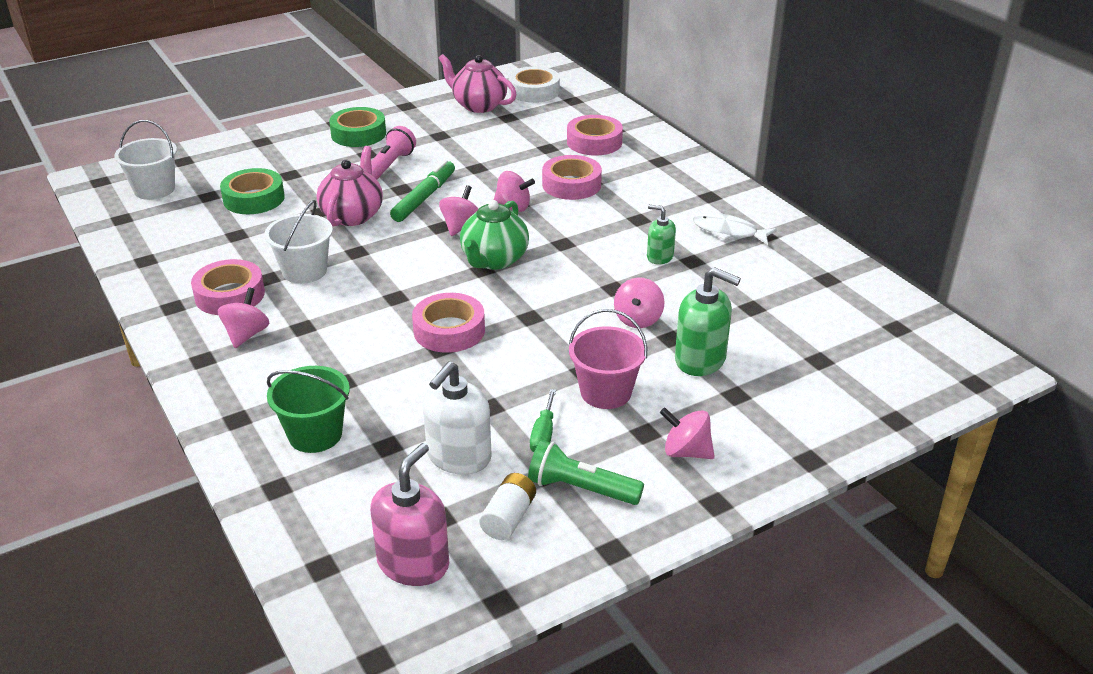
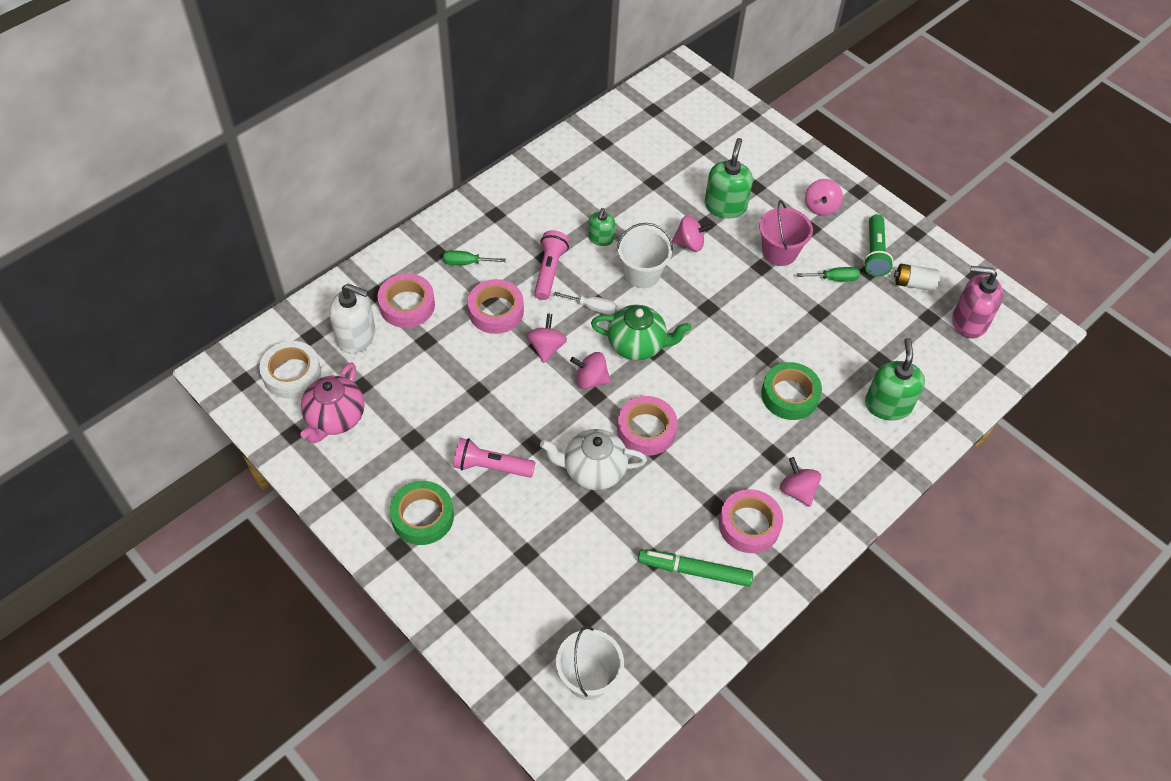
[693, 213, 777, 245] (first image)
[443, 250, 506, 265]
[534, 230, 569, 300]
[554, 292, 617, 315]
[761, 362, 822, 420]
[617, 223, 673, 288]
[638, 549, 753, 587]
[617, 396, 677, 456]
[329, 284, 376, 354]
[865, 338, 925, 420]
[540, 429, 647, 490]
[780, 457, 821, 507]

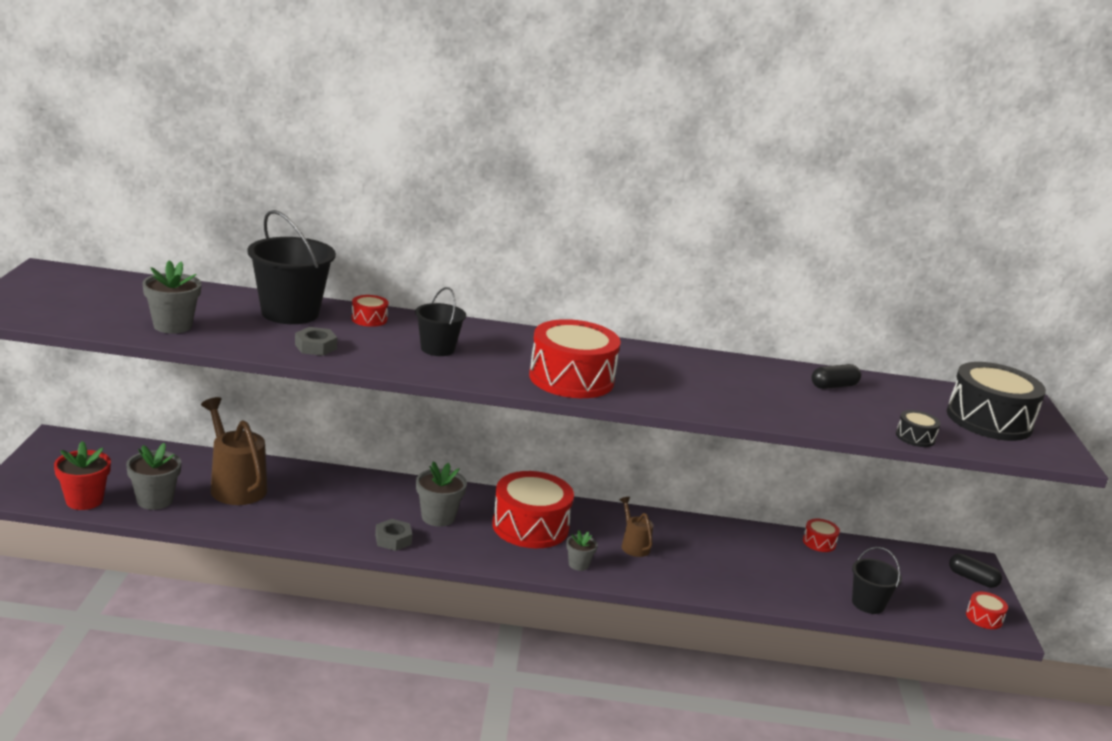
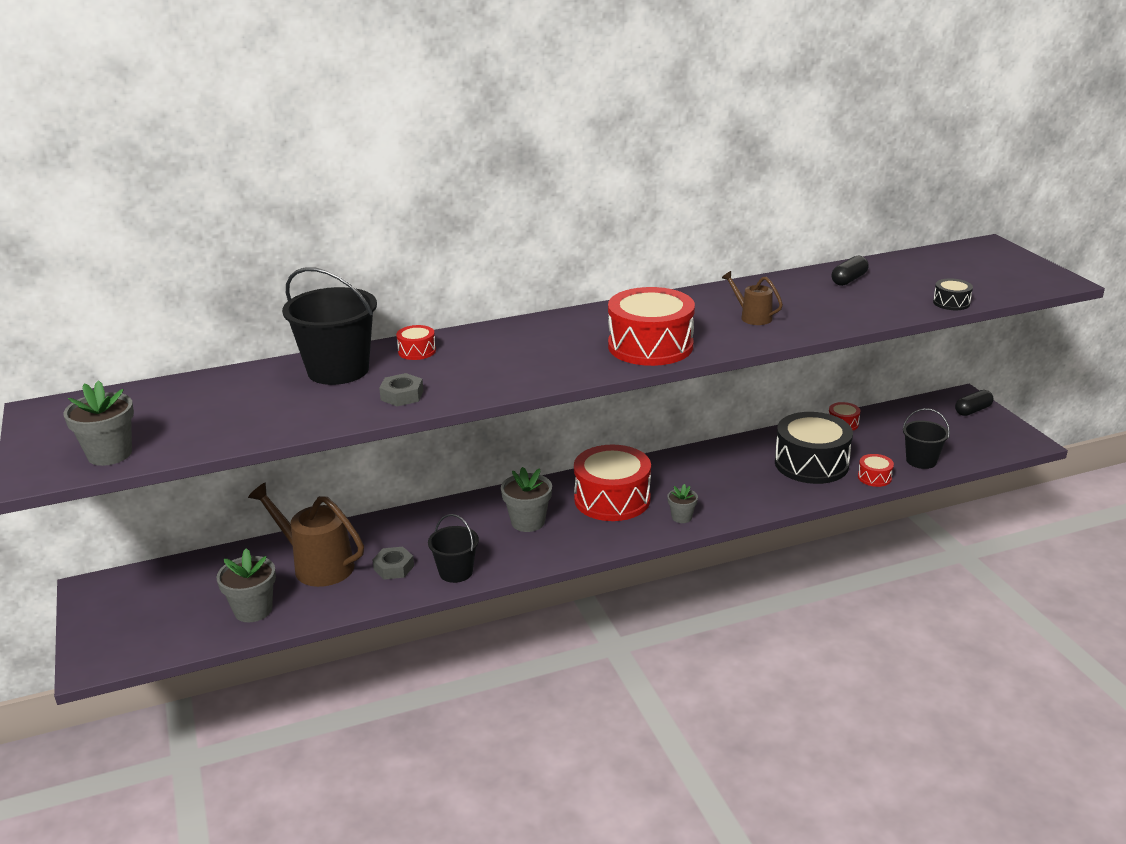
[54, 441, 111, 510] (first image)
[63, 380, 134, 466]
[373, 547, 414, 580]
[428, 514, 479, 583]
[722, 271, 783, 325]
[775, 412, 853, 484]
[858, 454, 894, 487]
[955, 390, 994, 416]

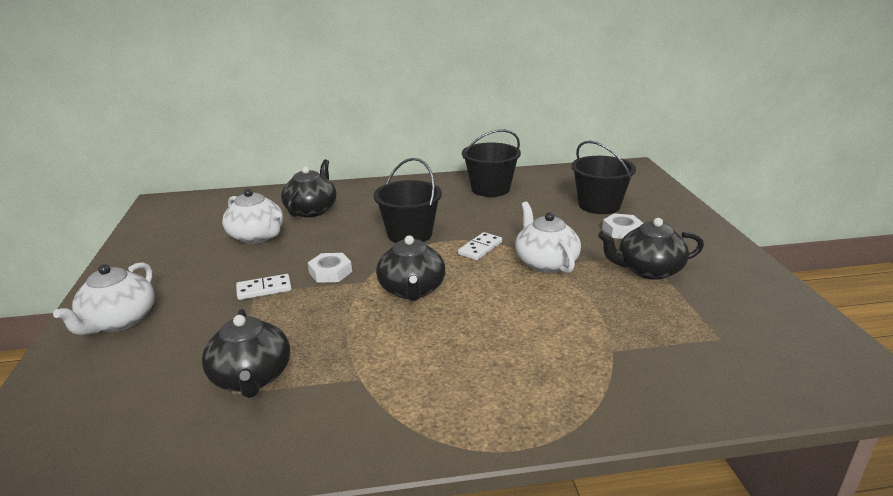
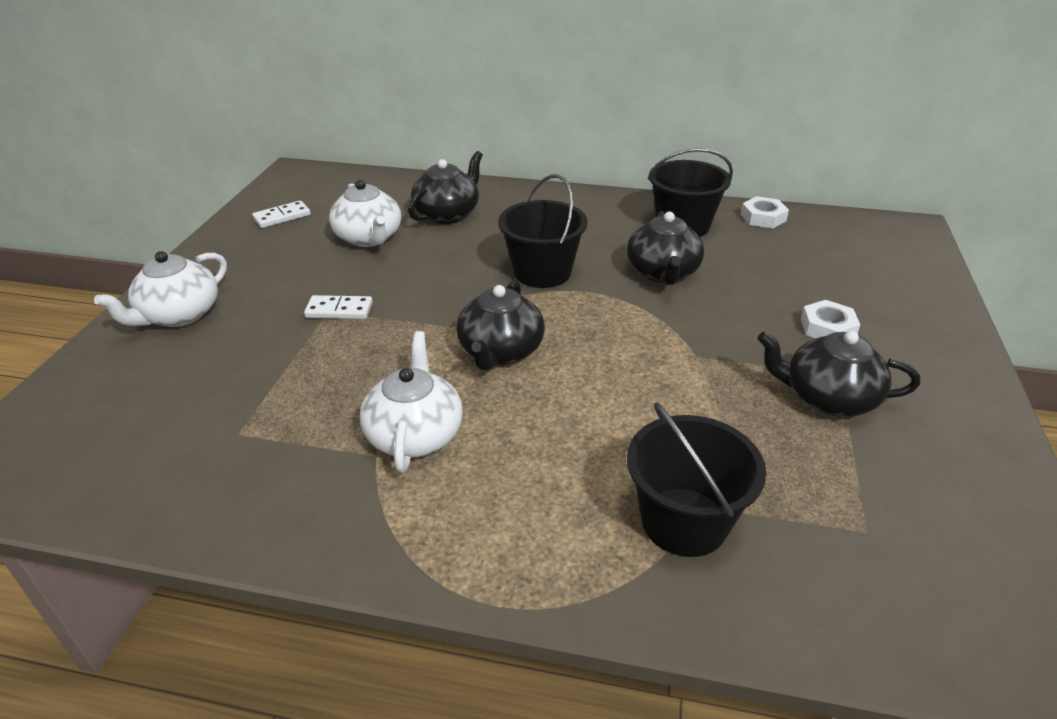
[627, 211, 704, 285]
[741, 196, 789, 228]
[252, 201, 311, 228]
[360, 331, 463, 472]
[627, 402, 766, 557]

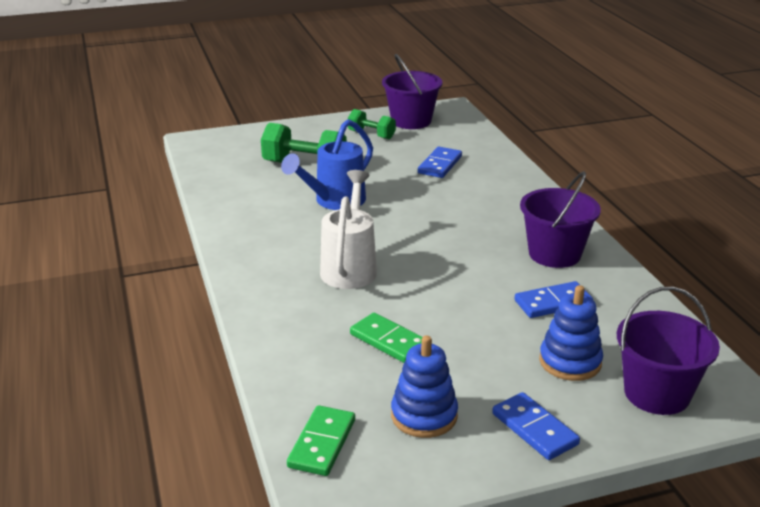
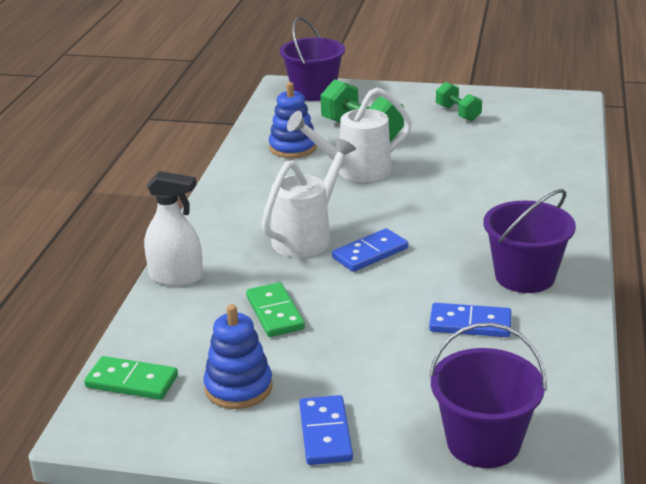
[144, 171, 203, 286]
[280, 17, 345, 101]
[332, 228, 408, 272]
[269, 82, 317, 158]
[287, 87, 412, 182]
[84, 356, 178, 400]

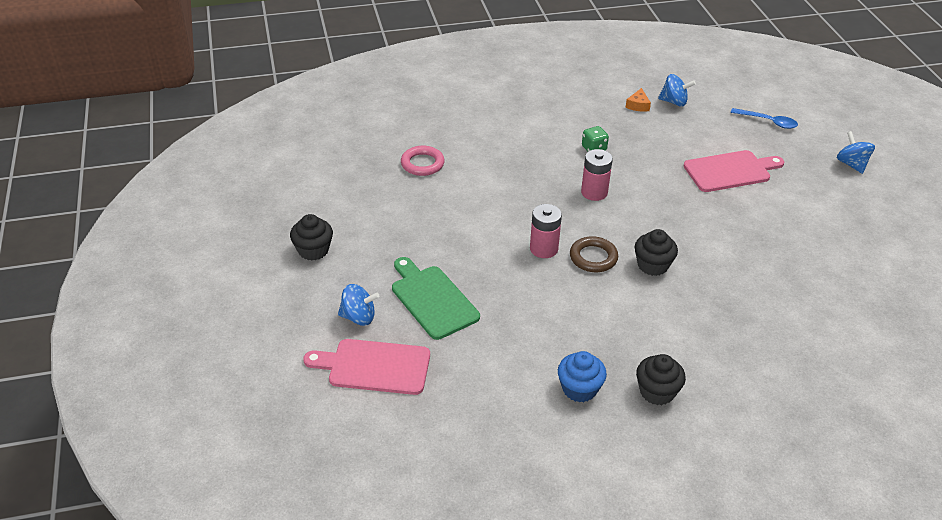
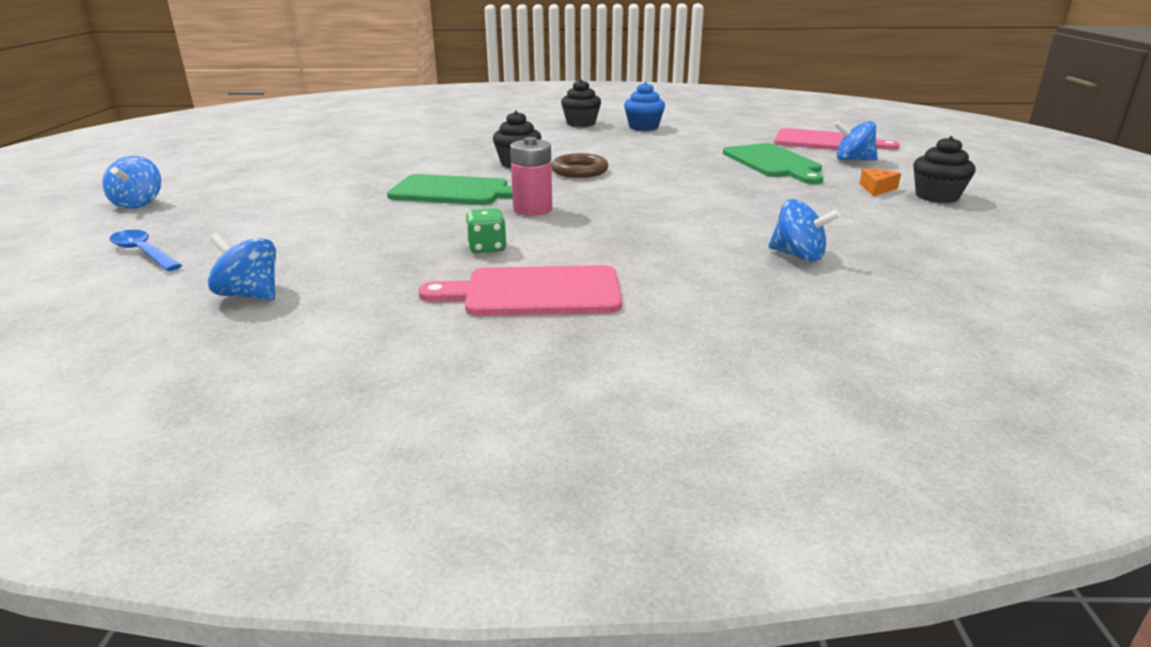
[530, 204, 562, 258] (first image)
[387, 174, 513, 205]
[859, 168, 901, 196]
[418, 265, 622, 316]
[768, 199, 841, 262]

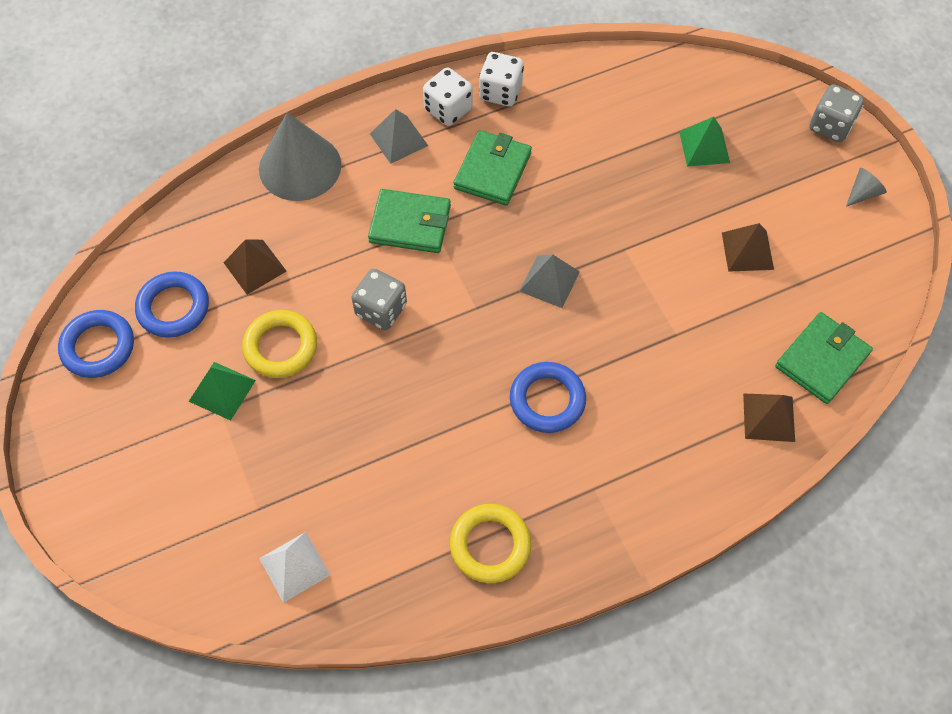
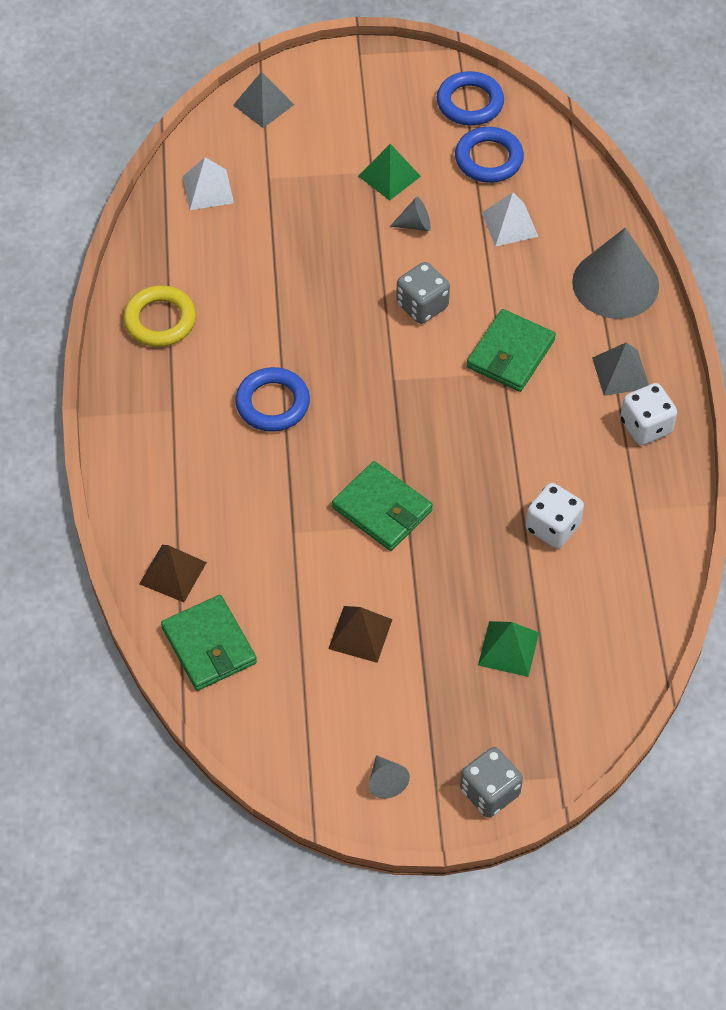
[332, 461, 433, 551]
[526, 483, 584, 548]
[233, 72, 294, 128]
[390, 197, 431, 231]
[481, 192, 538, 247]

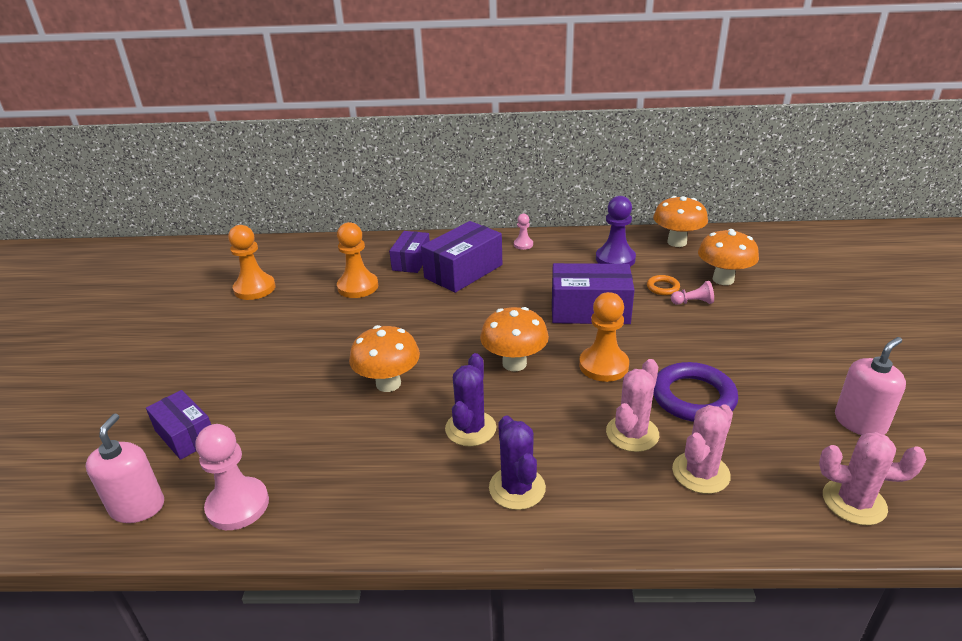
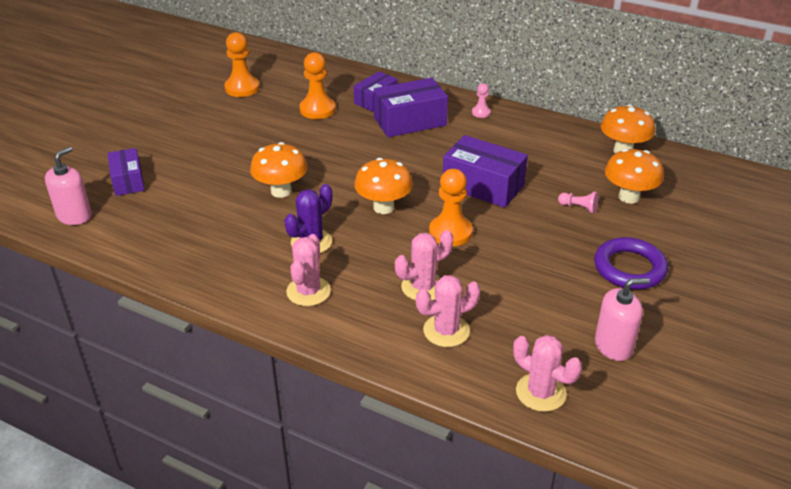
[196, 424, 269, 530] (first image)
[596, 196, 636, 267] (first image)
[647, 275, 680, 295] (first image)
[594, 237, 668, 290]
[286, 234, 331, 306]

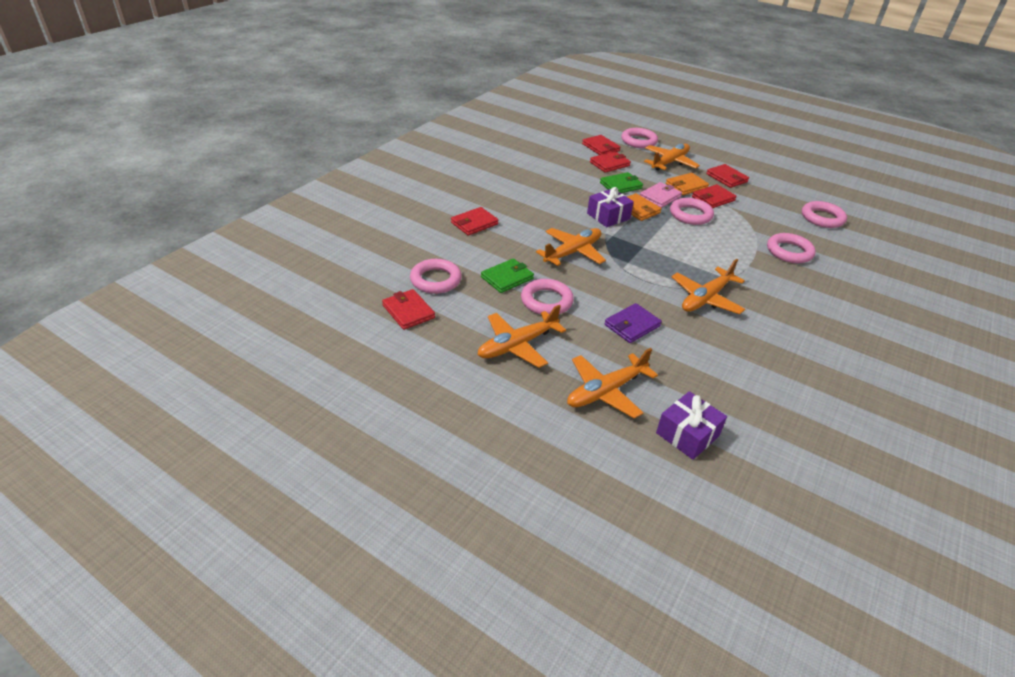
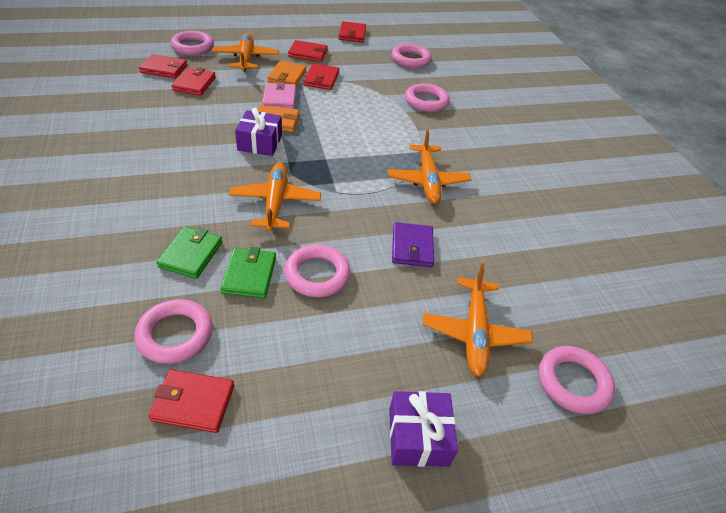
[478, 305, 566, 368] (first image)
[338, 21, 366, 42]
[156, 227, 223, 279]
[389, 391, 458, 467]
[539, 346, 615, 414]

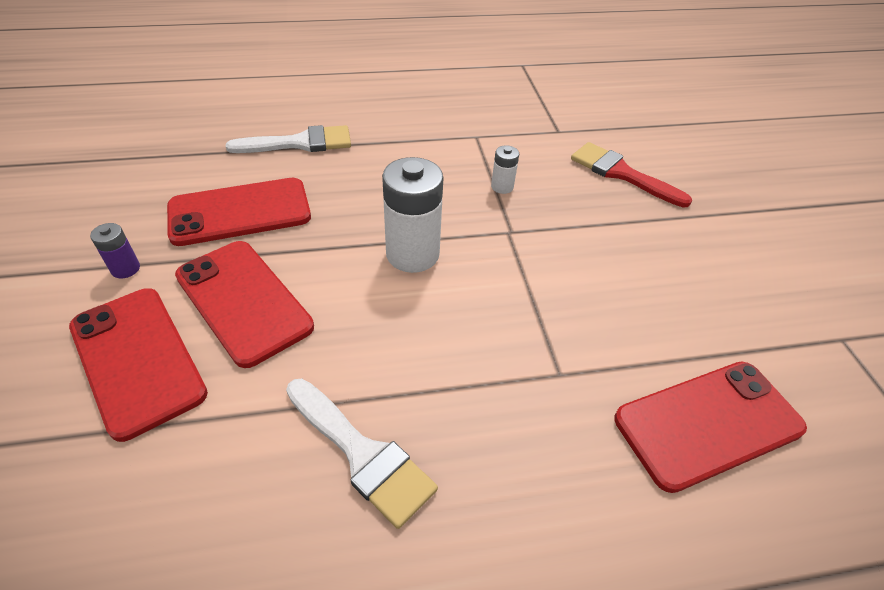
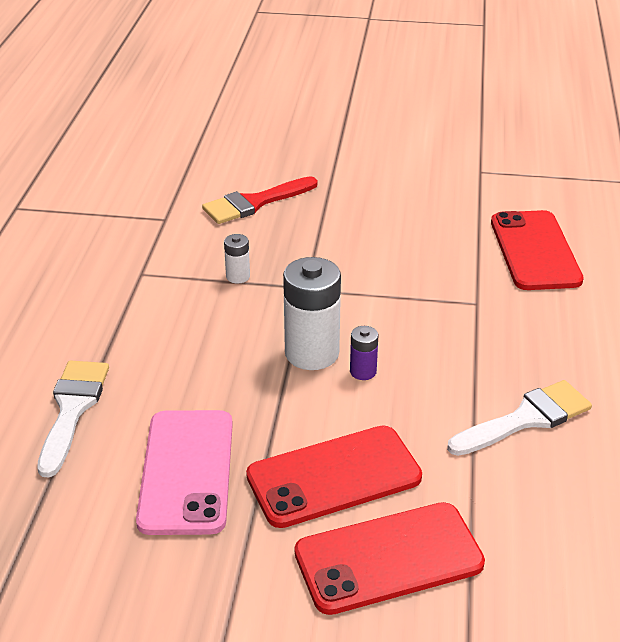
[350, 326, 379, 380]
[136, 410, 233, 535]

